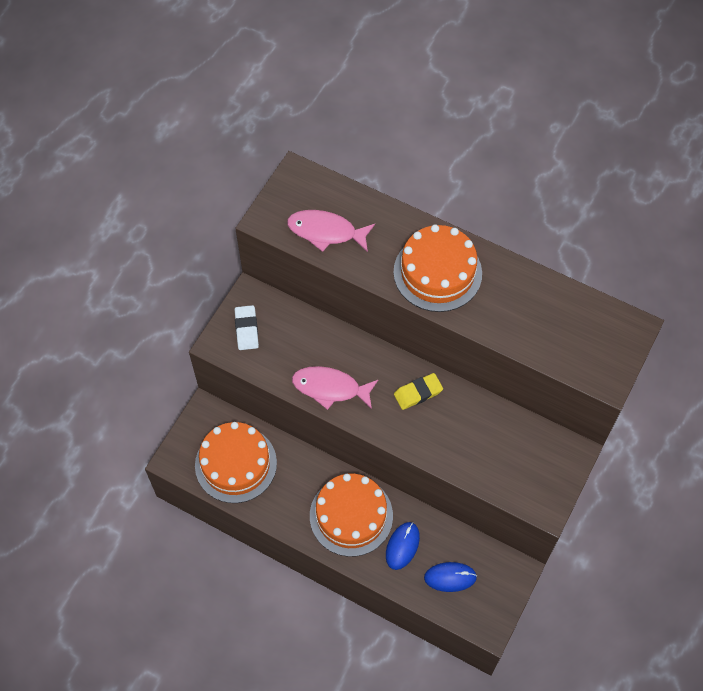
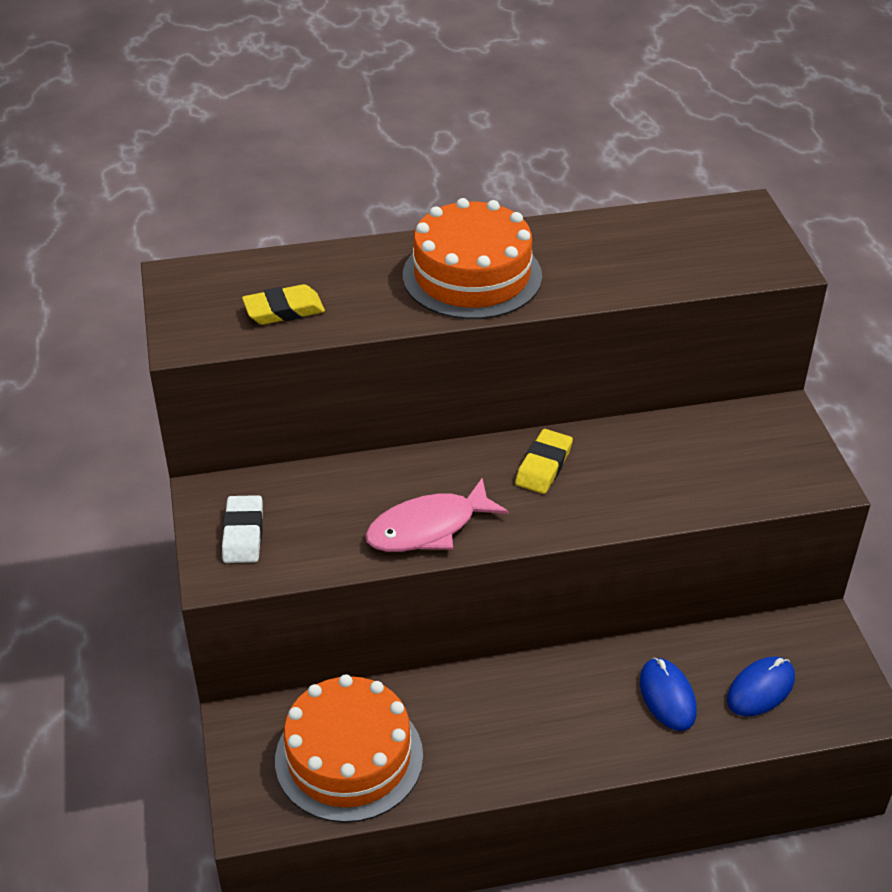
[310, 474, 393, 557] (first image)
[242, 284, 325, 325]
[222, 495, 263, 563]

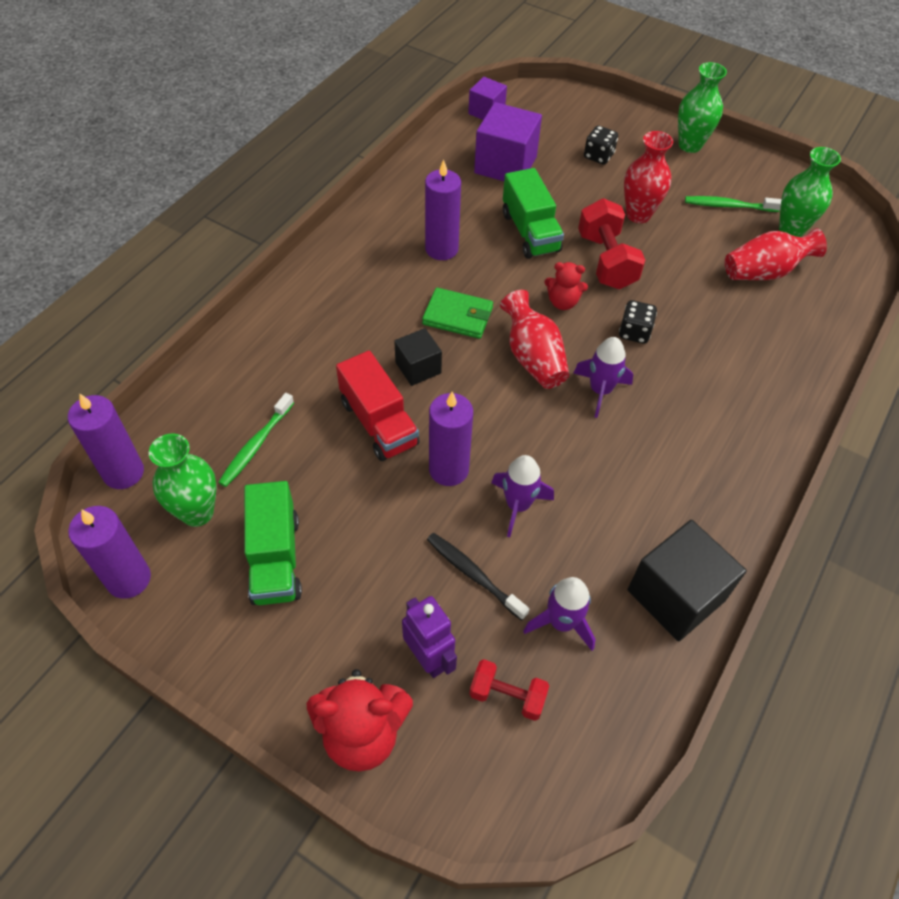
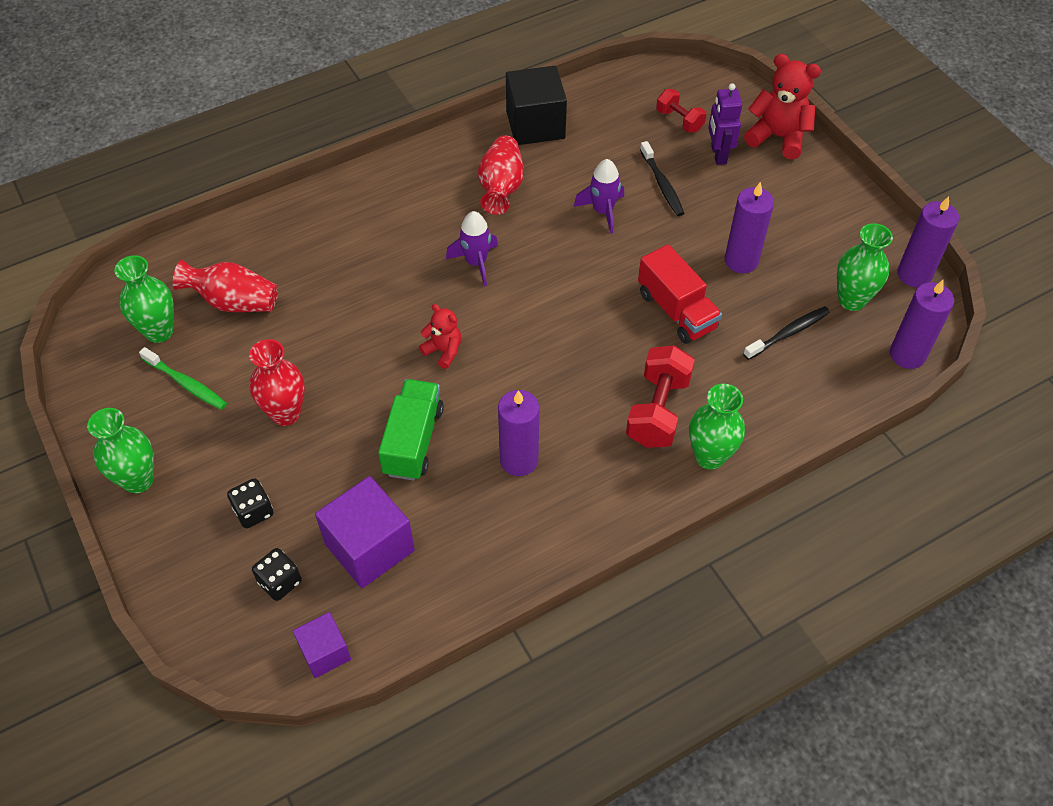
[244, 481, 302, 605] (first image)
[394, 328, 442, 386] (first image)
[422, 288, 493, 339] (first image)
[523, 577, 595, 651] (first image)
[689, 384, 745, 470]
[725, 182, 774, 273]
[478, 135, 524, 215]
[626, 345, 695, 448]
[252, 548, 301, 601]
[743, 306, 830, 360]
[638, 244, 722, 344]

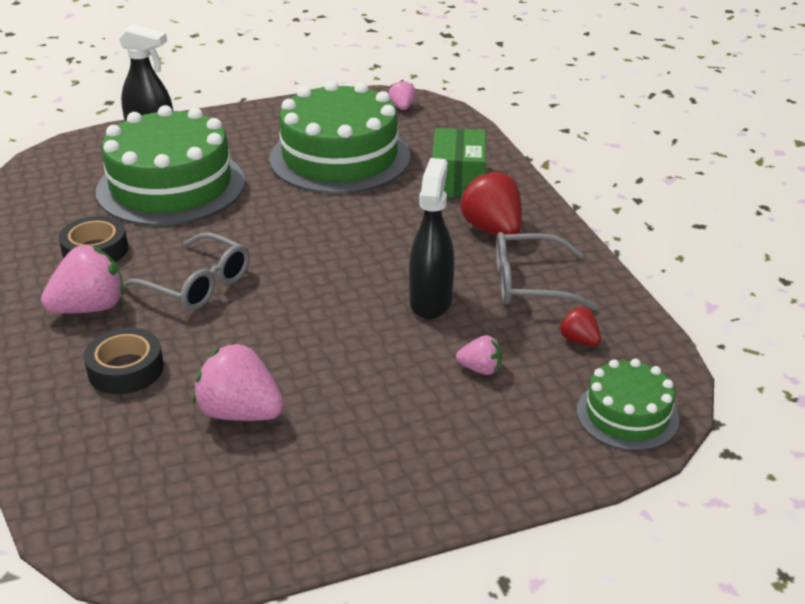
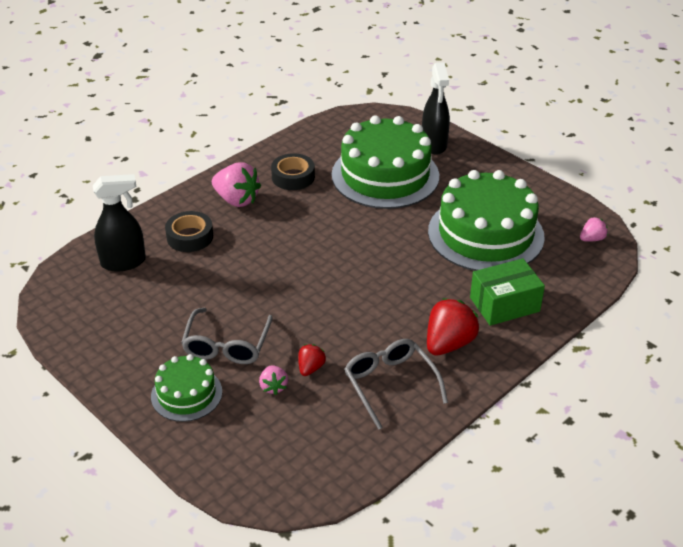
[193, 343, 284, 421] (first image)
[181, 308, 273, 364]
[93, 174, 146, 272]
[298, 344, 326, 376]
[151, 354, 222, 422]

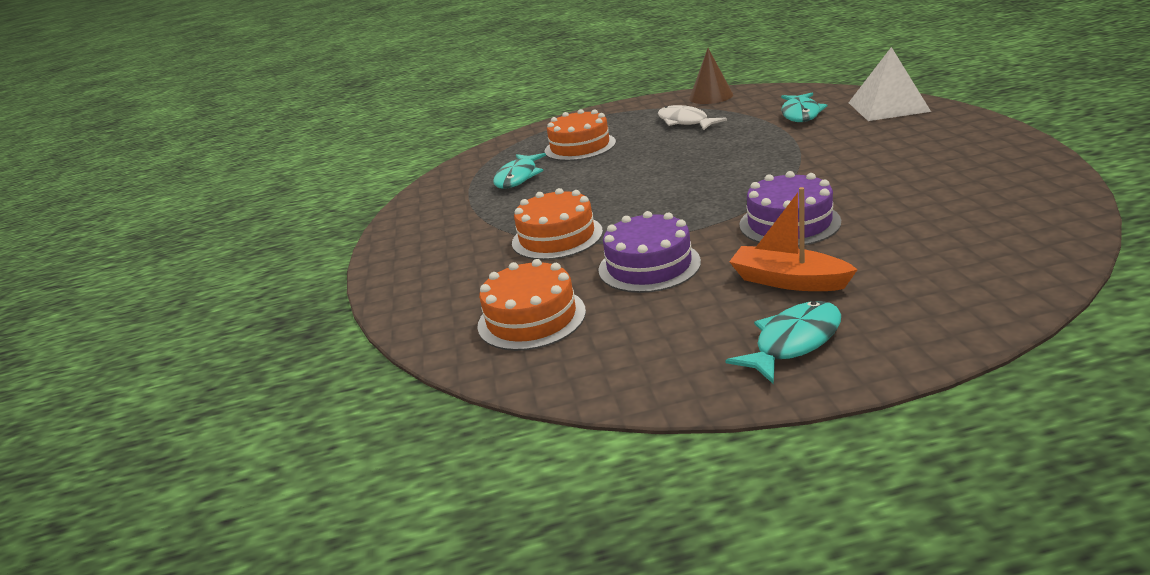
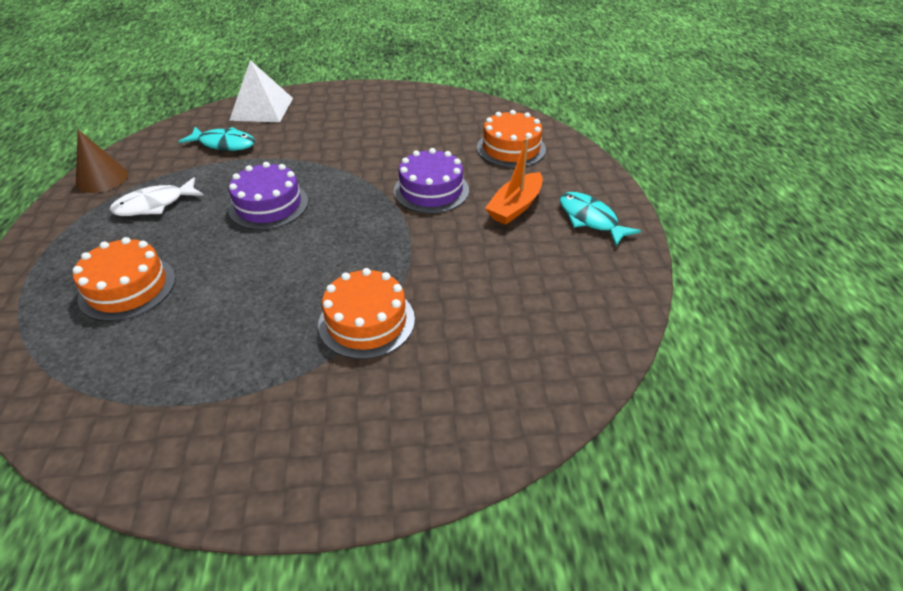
[493, 153, 546, 189] (first image)
[477, 110, 546, 168]
[228, 162, 308, 230]

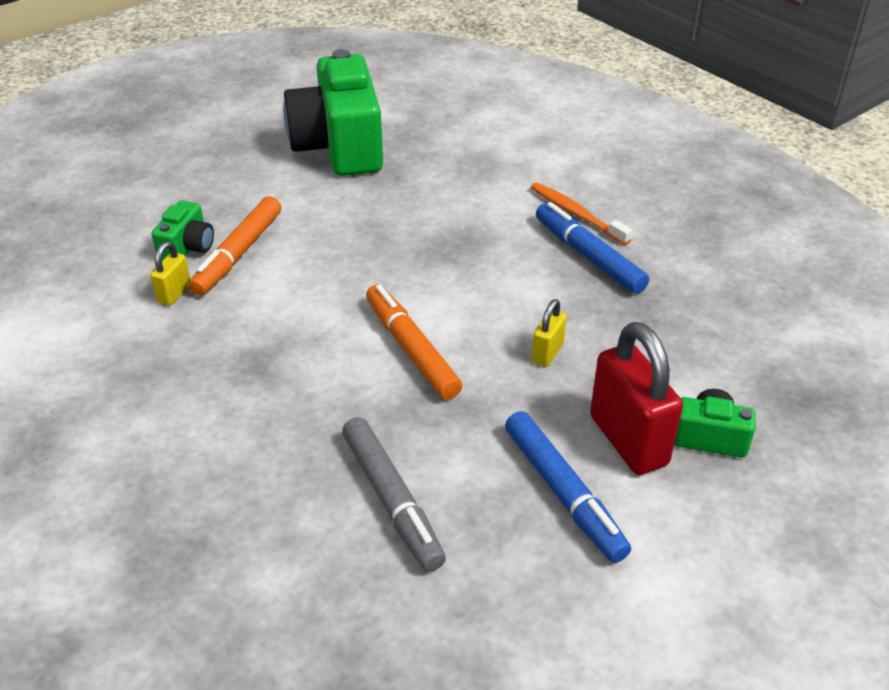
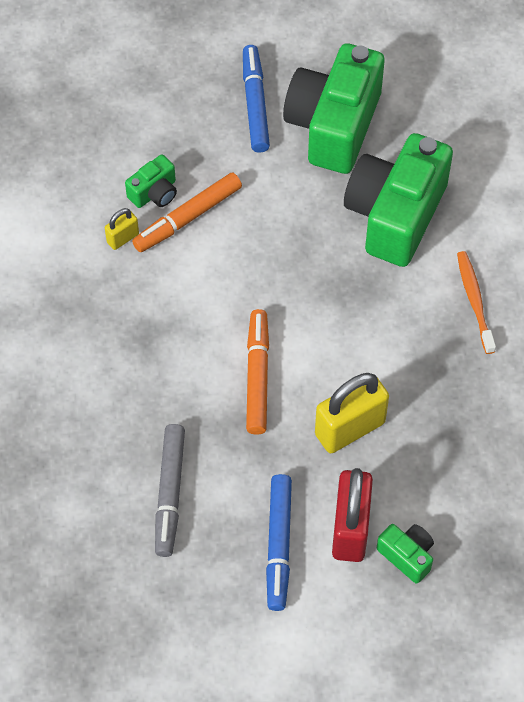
[344, 133, 453, 267]
[243, 45, 270, 153]
[315, 373, 389, 453]

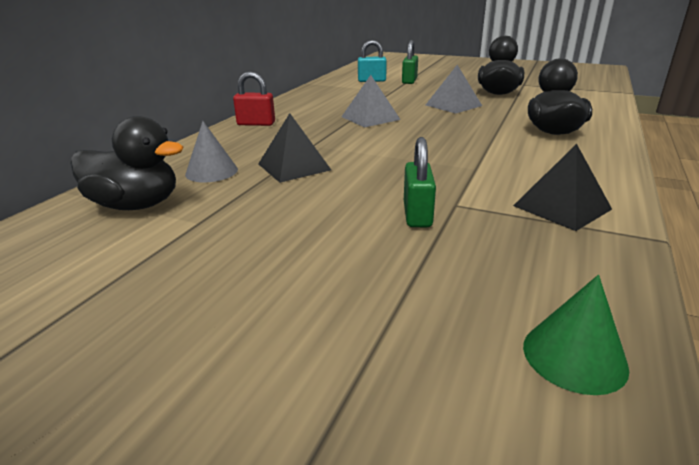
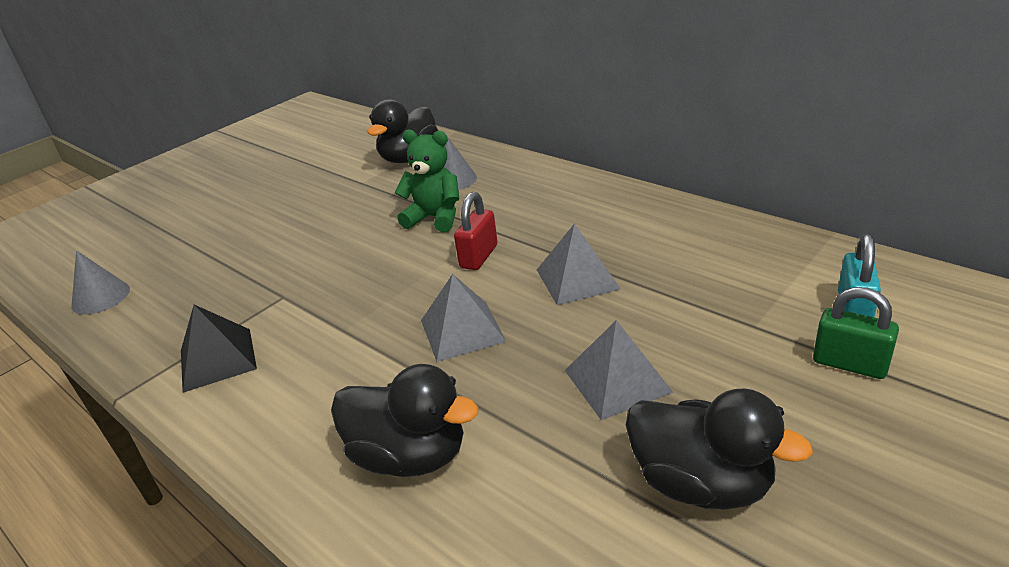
[404, 137, 436, 227] (first image)
[421, 274, 506, 362]
[454, 192, 498, 270]
[395, 130, 459, 232]
[72, 250, 130, 315]

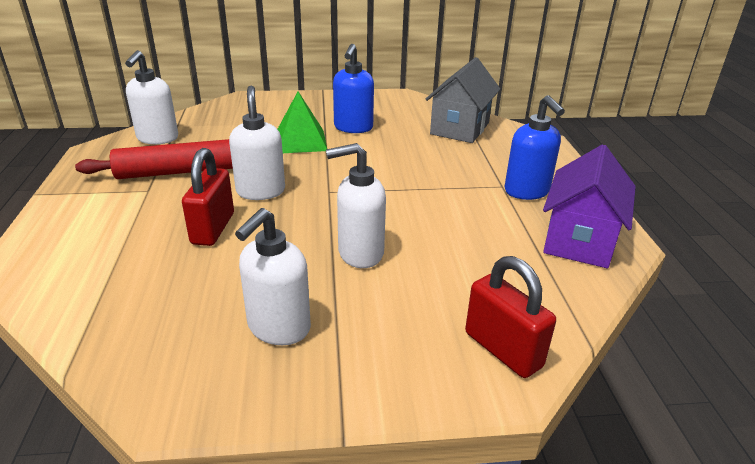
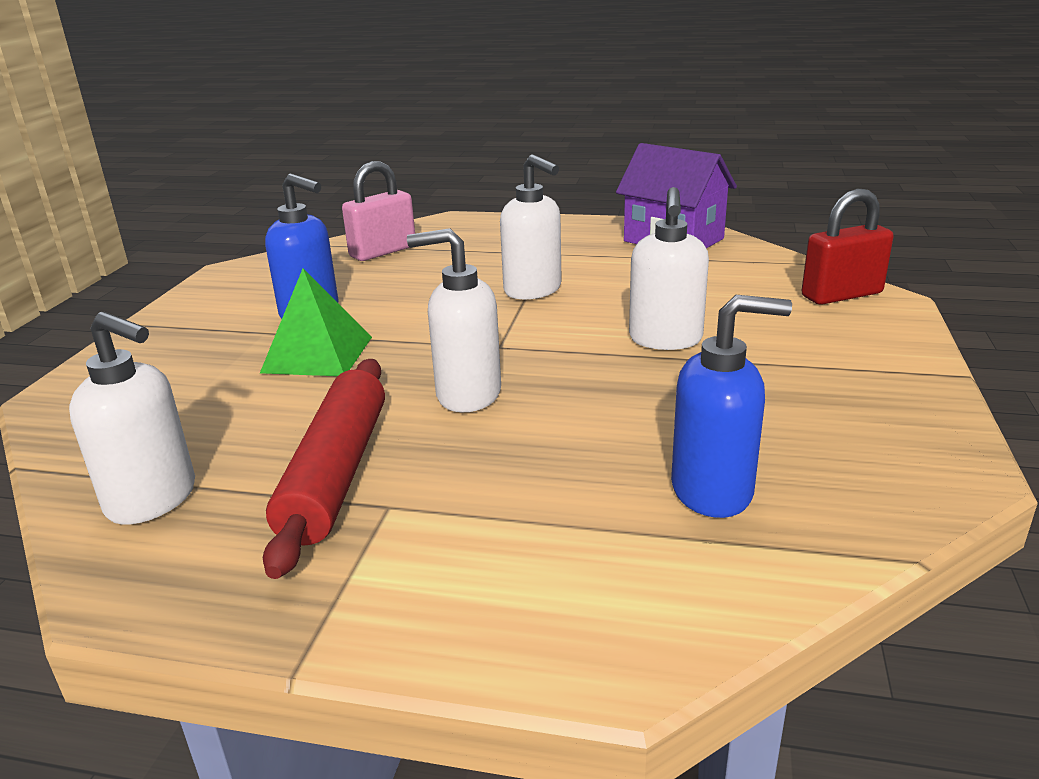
[182, 148, 234, 246] (first image)
[500, 154, 562, 300]
[671, 295, 792, 518]
[342, 161, 415, 261]

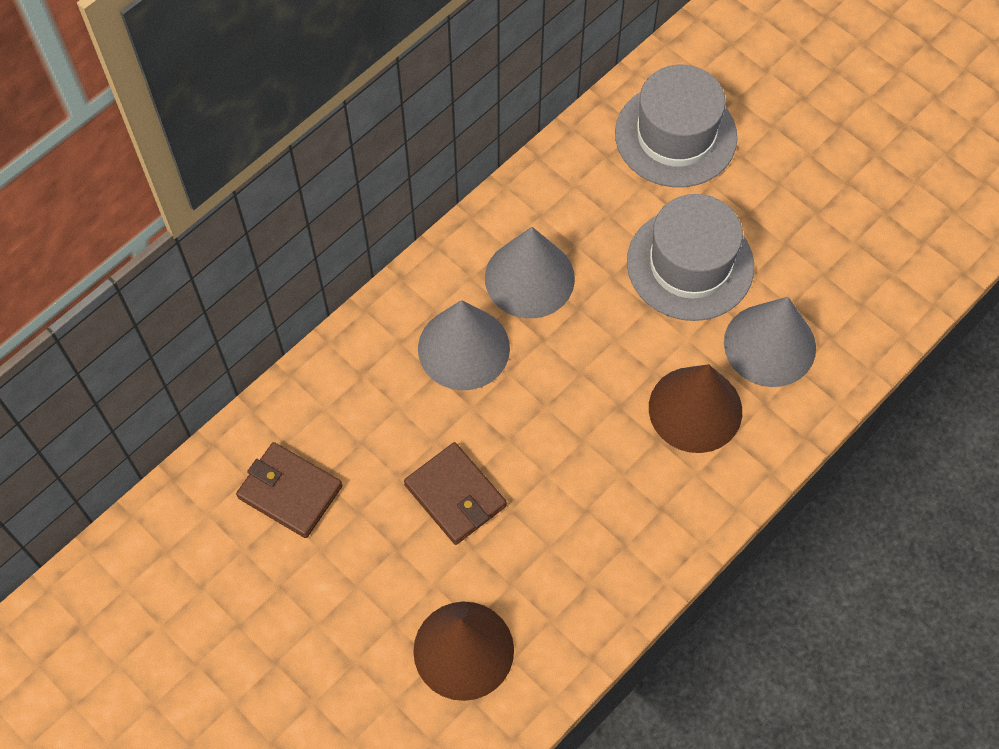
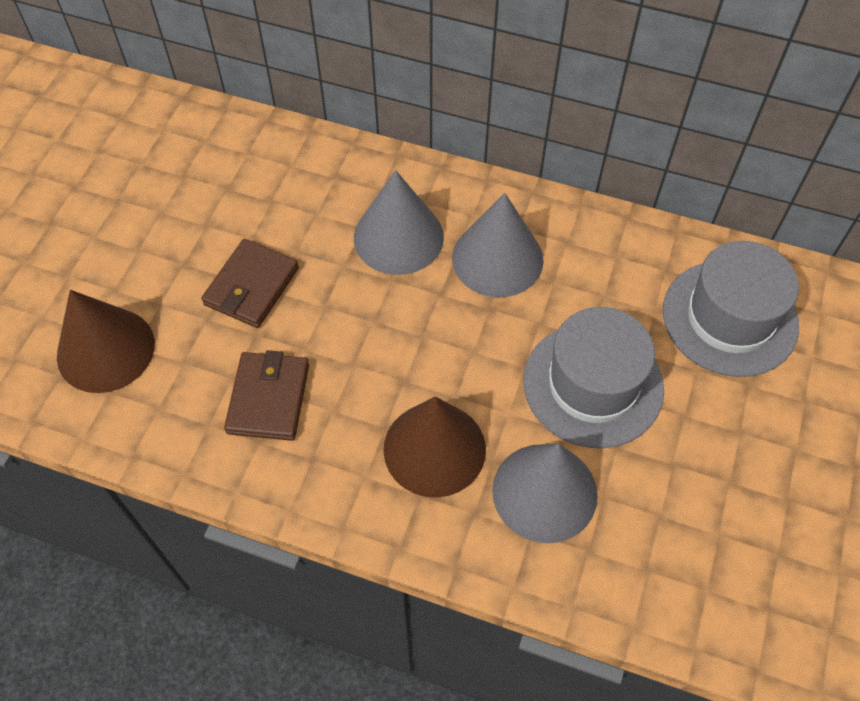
[224, 350, 309, 441]

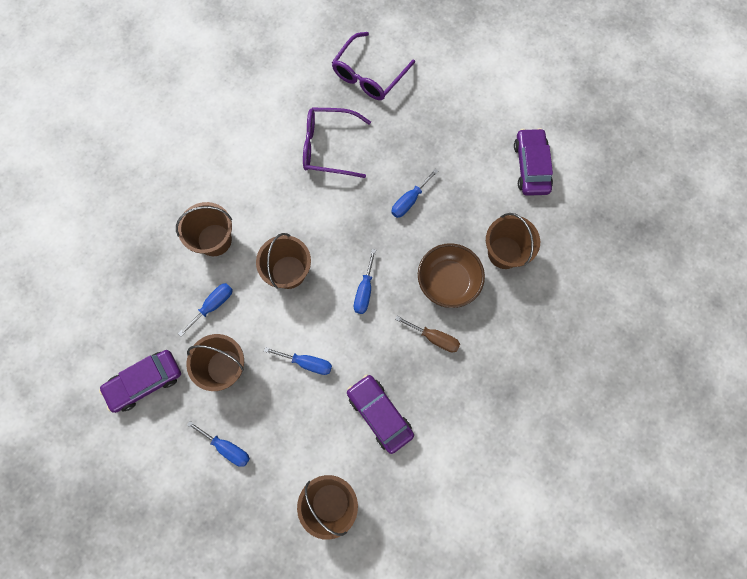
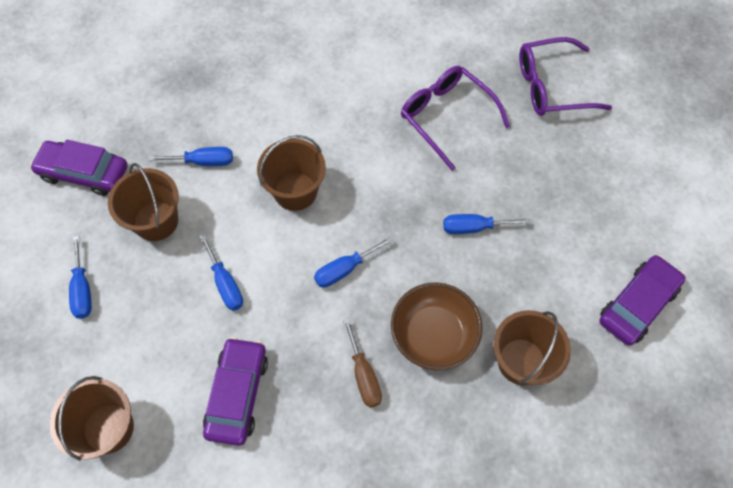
[176, 202, 232, 256] (first image)

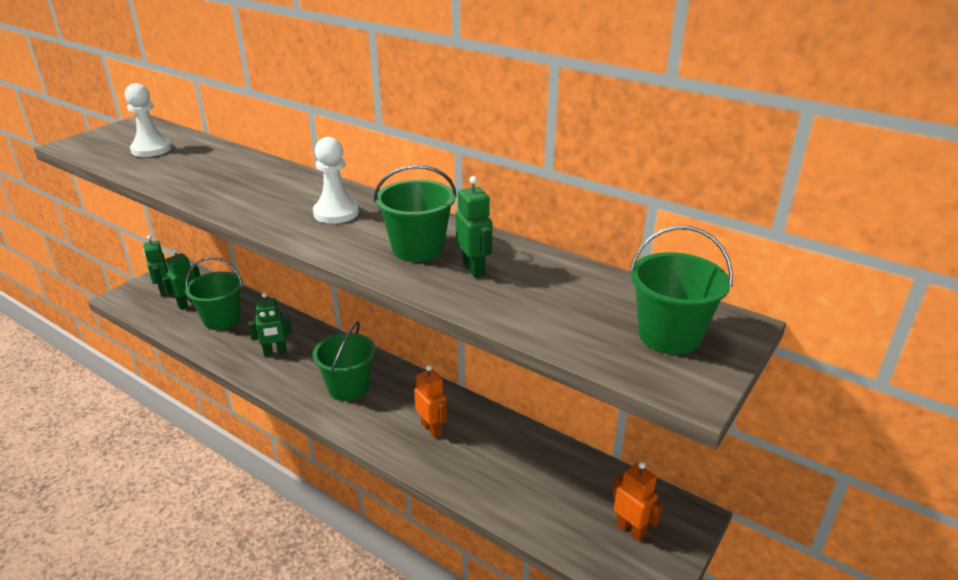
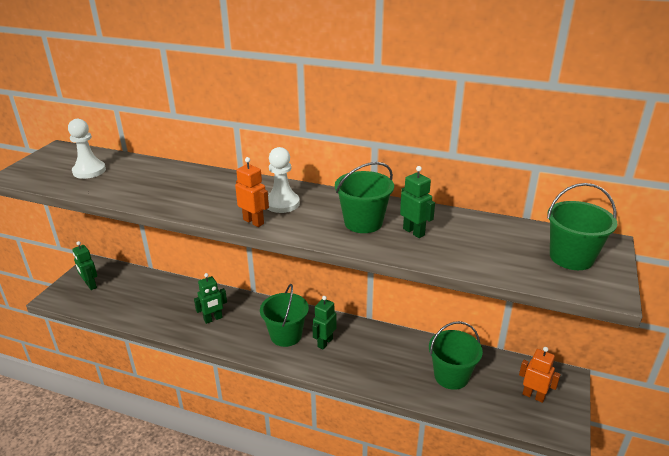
[312, 296, 337, 350]
[429, 321, 483, 390]
[235, 157, 269, 227]

